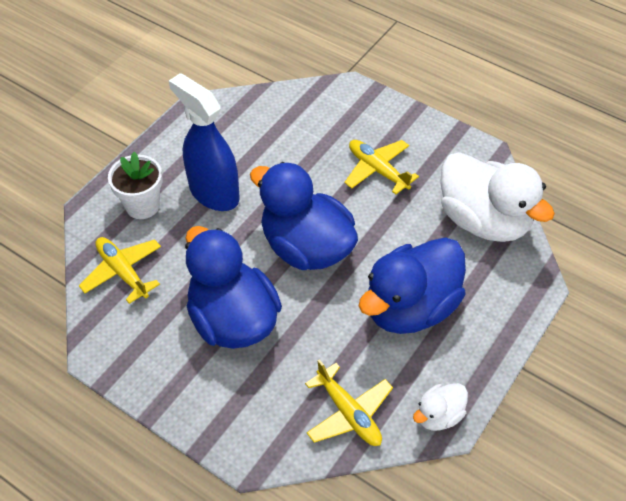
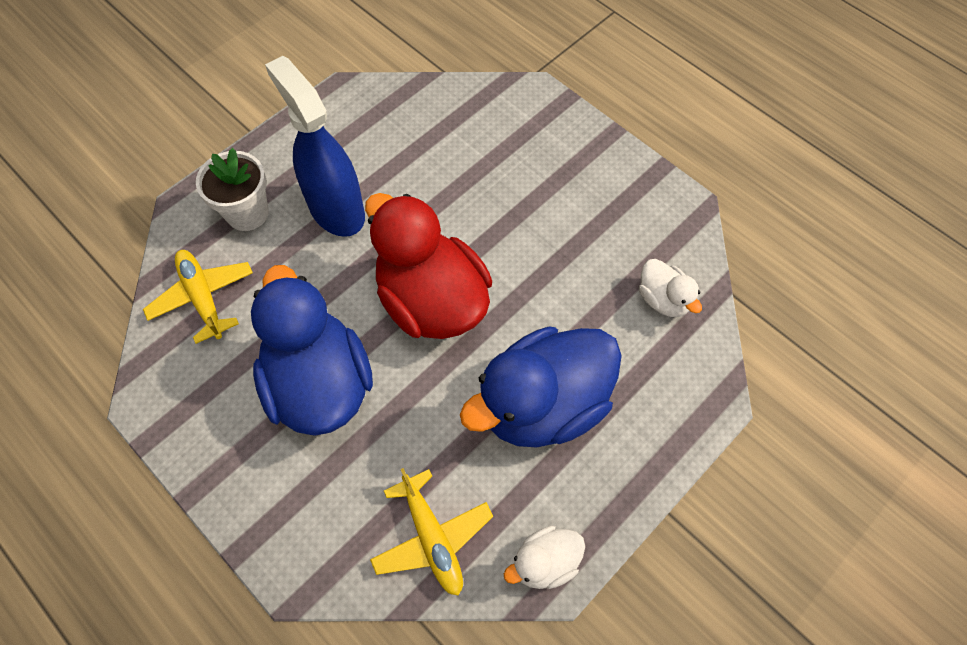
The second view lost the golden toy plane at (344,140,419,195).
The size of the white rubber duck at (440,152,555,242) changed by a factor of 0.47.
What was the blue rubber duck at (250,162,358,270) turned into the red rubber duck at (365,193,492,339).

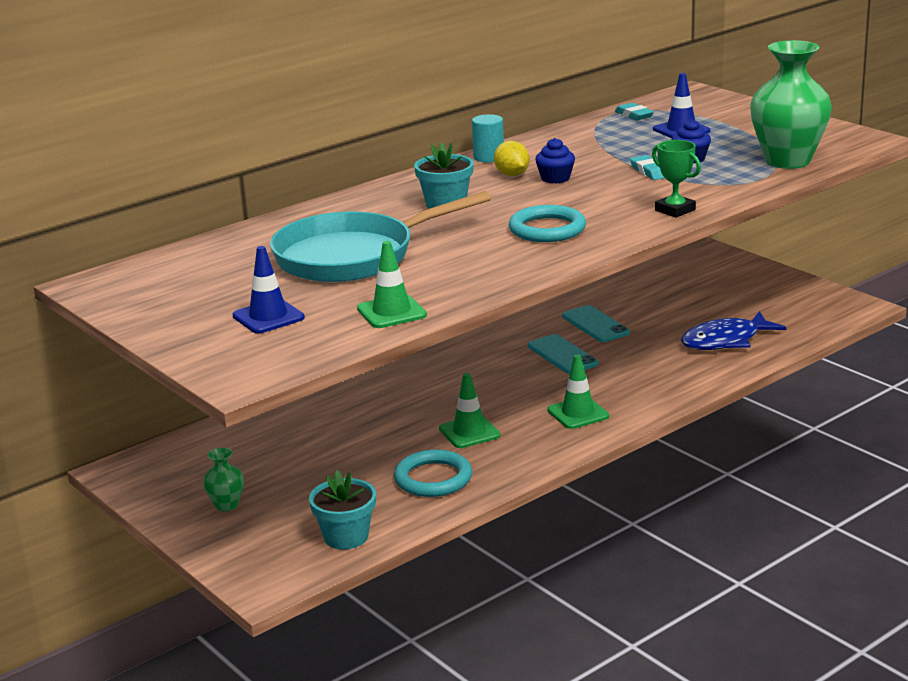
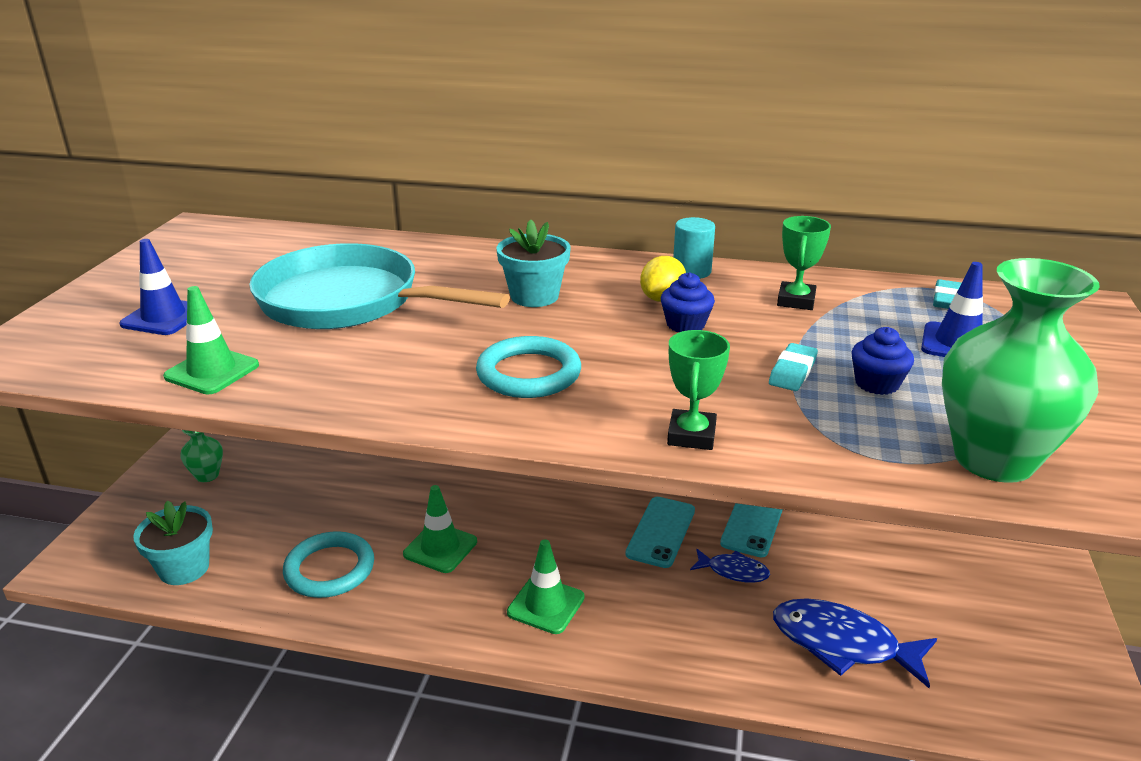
The second view gained the green prize cup at (777,216,831,310).
The second view gained the blue fish figure at (690,549,770,583).

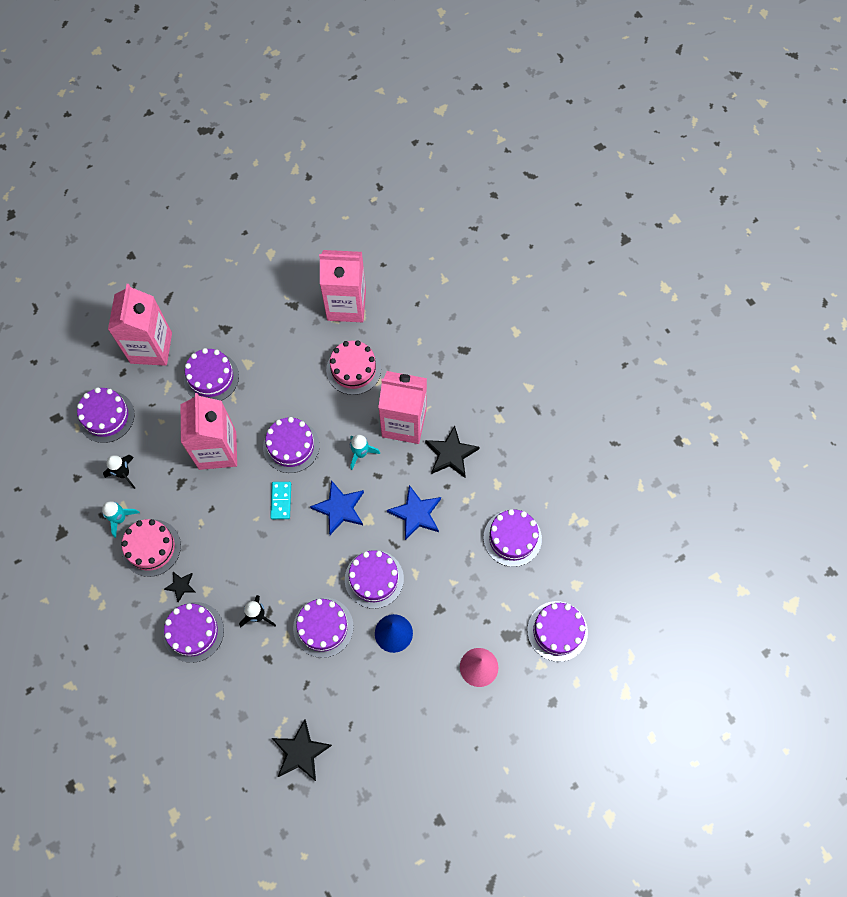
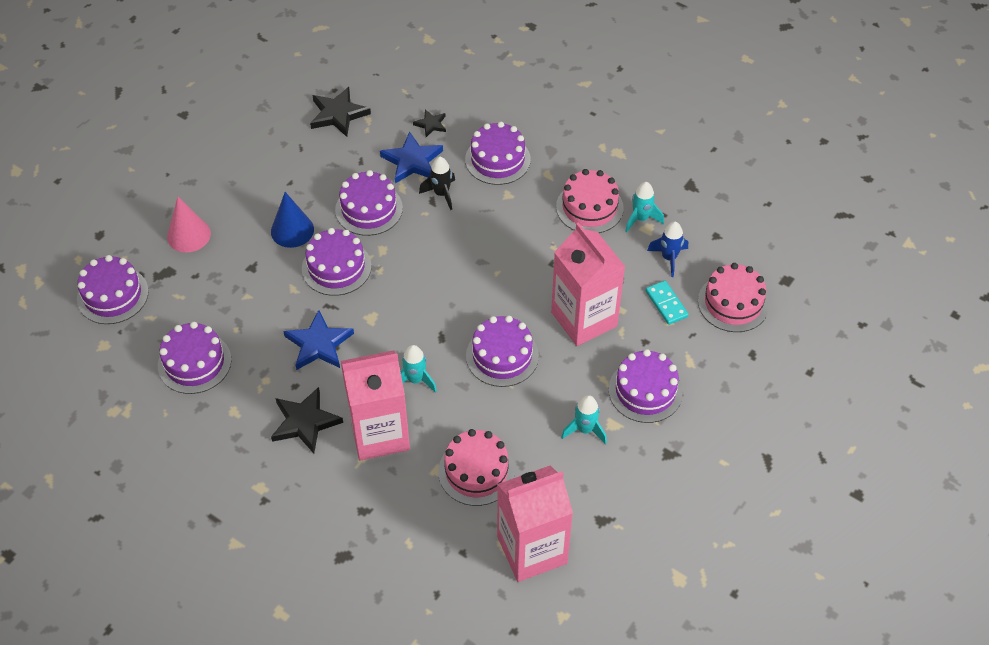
The second view lost the rose-pink juice carton at (108,284,172,366).
What was the purple cake at (77,387,135,443) turned into the rose-pink cake at (698,263,769,332).
What was the black rocket at (103,455,135,489) turned into the blue rocket at (647,221,688,277).
The blue star shape ended up elsewhere, having gone from (310,480,364,535) to (380,131,443,183).
The teal domino ended up elsewhere, having gone from (270,482,291,519) to (645,280,689,325).
The black star shape ended up elsewhere, having gone from (164,572,195,602) to (413,109,446,137).
The second view gained the teal rocket at (561,395,607,444).

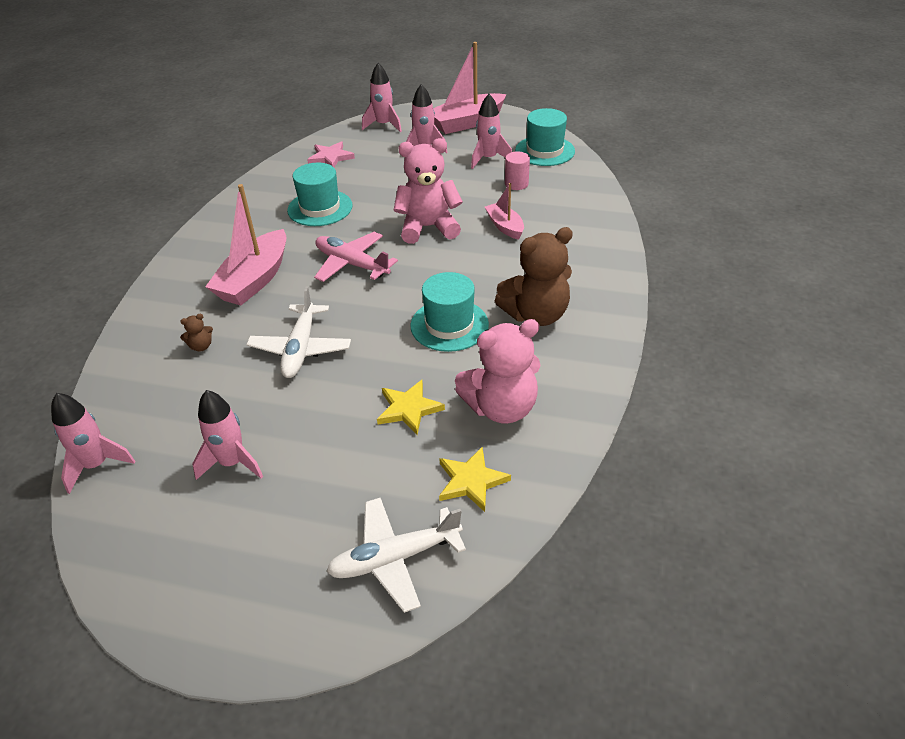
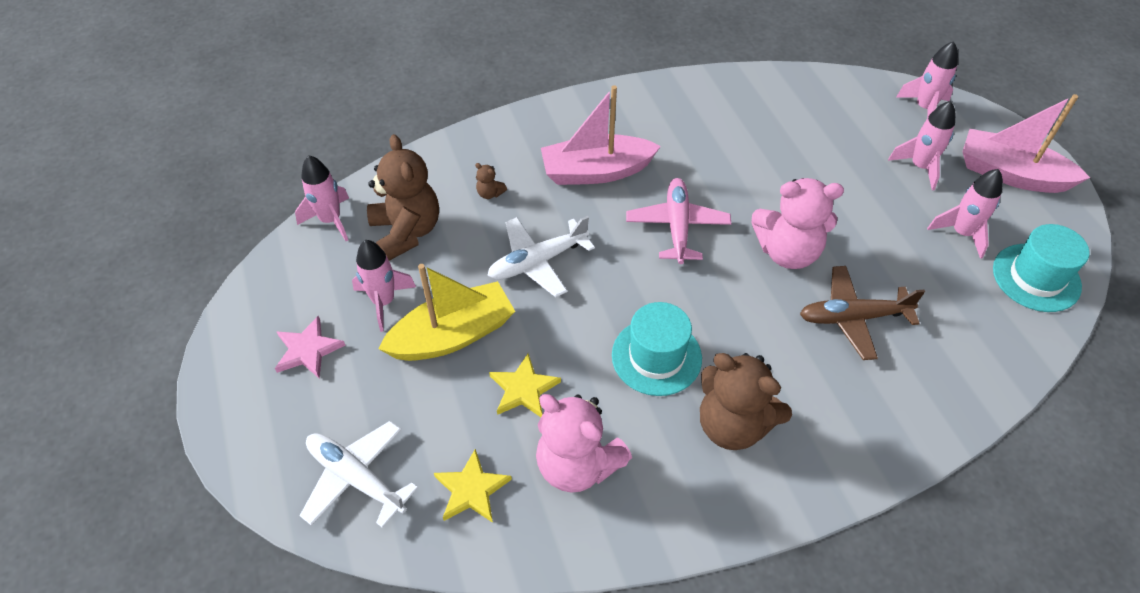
The rose-pink teddy bear at (393,138,463,244) ended up facing another way, 135 degrees clockwise from before.
The rose-pink star shape ended up elsewhere, having gone from (307,141,355,168) to (275,316,346,378).
The second view lost the rose-pink solid cylinder at (505,151,530,190).
The second view lost the teal hat at (287,163,352,226).
Where the rose-pink toy boat stood at (485,183,524,240), the russet toy plane came to stand at (800,266,925,360).
The second view gained the russet teddy bear at (367,134,439,261).
The second view gained the golden toy boat at (378,264,515,361).

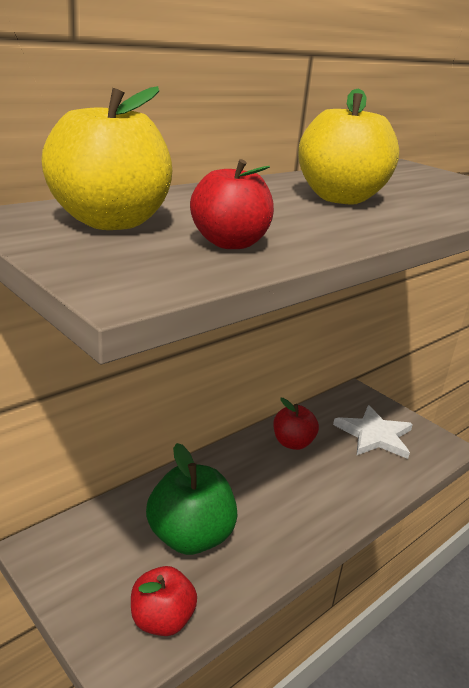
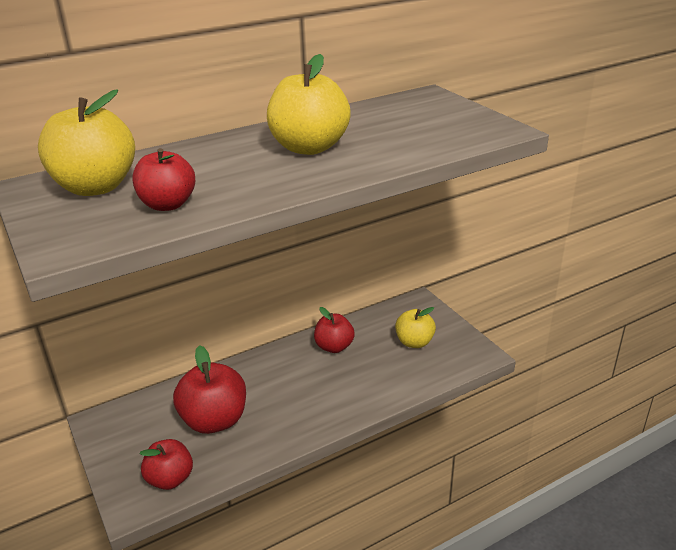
Where the white star shape stood at (333,405,413,459), the golden apple fruit came to stand at (395,307,436,348).
What was the green apple fruit at (146,443,238,555) turned into the red apple fruit at (173,345,246,434).

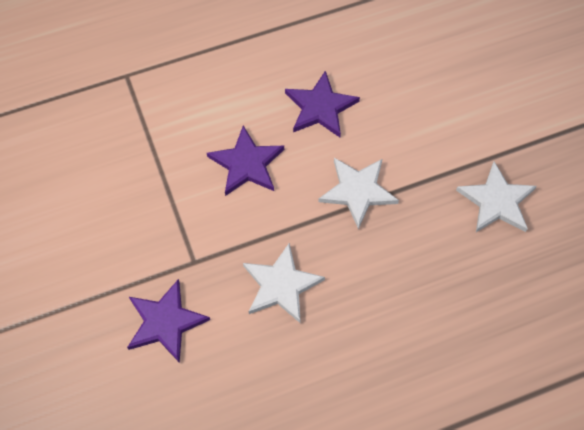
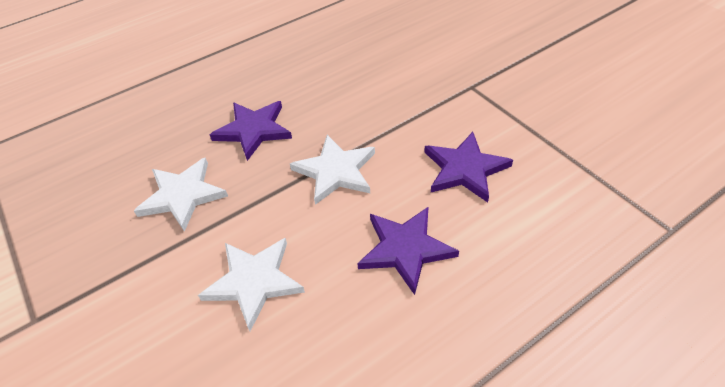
The white star shape ended up elsewhere, having gone from (243,243,325,323) to (198,238,305,331).
The purple star shape ended up elsewhere, having gone from (127,279,210,363) to (210,101,292,161).

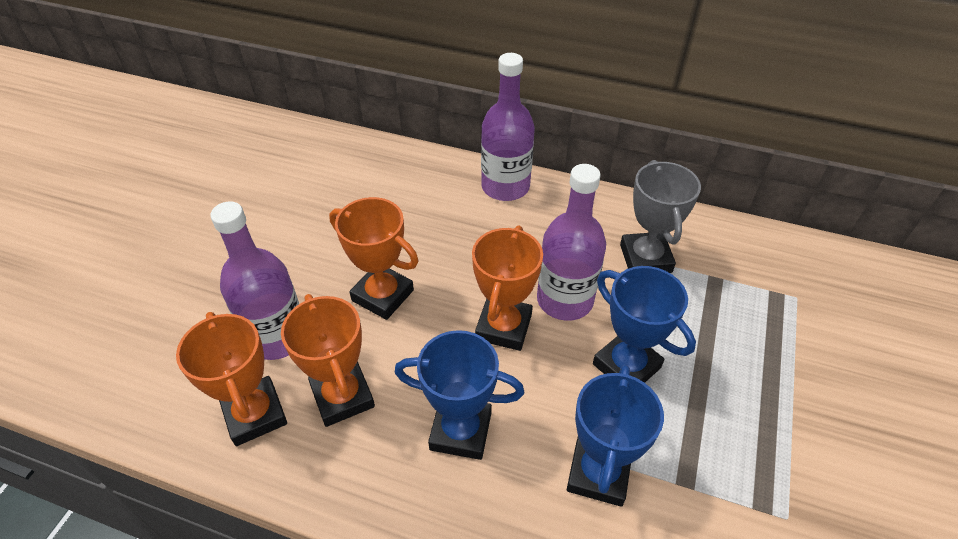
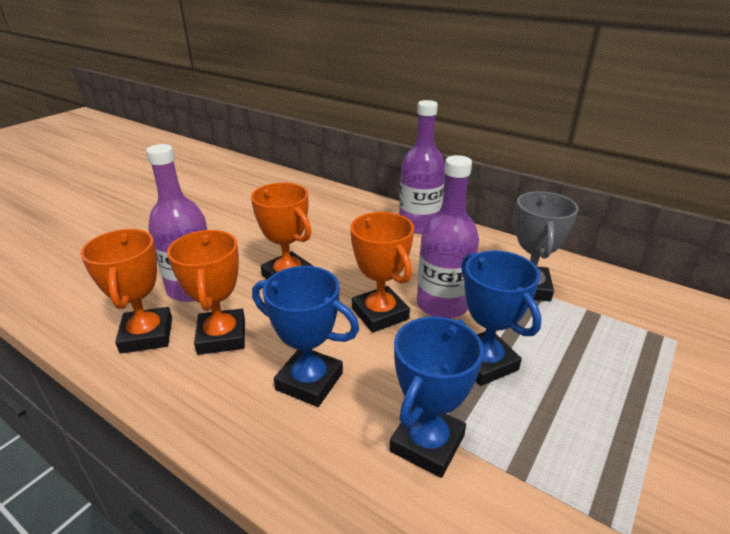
The orange-coloured prize cup at (472,225,543,351) ended up facing another way, 60 degrees counterclockwise from before.

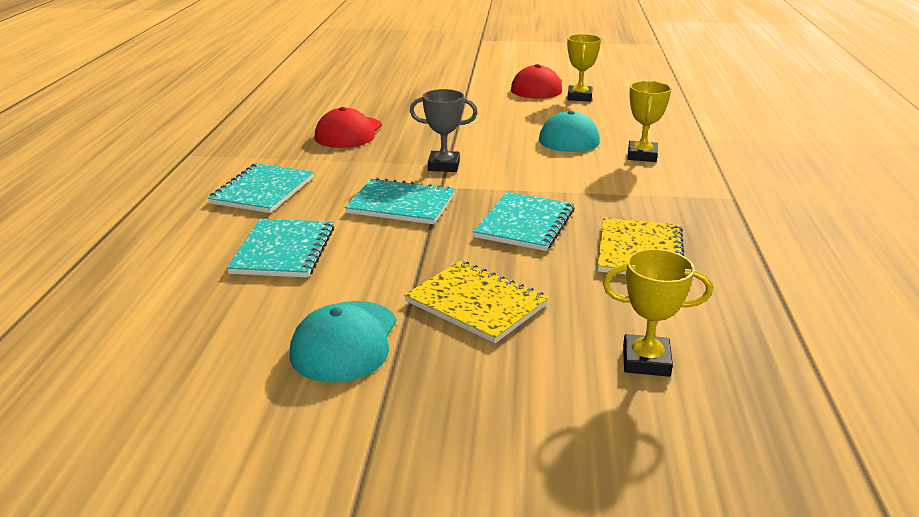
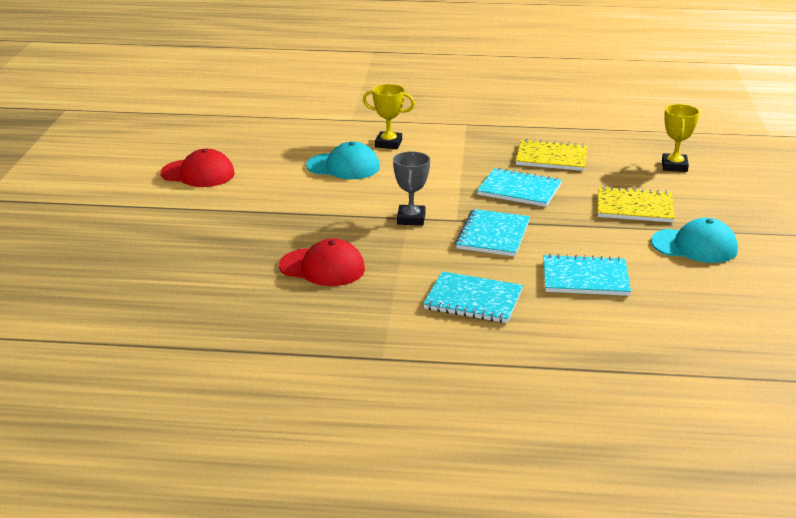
The second view lost the golden prize cup at (567,34,601,102).
The golden notebook at (404,261,549,343) ended up facing another way, 60 degrees clockwise from before.

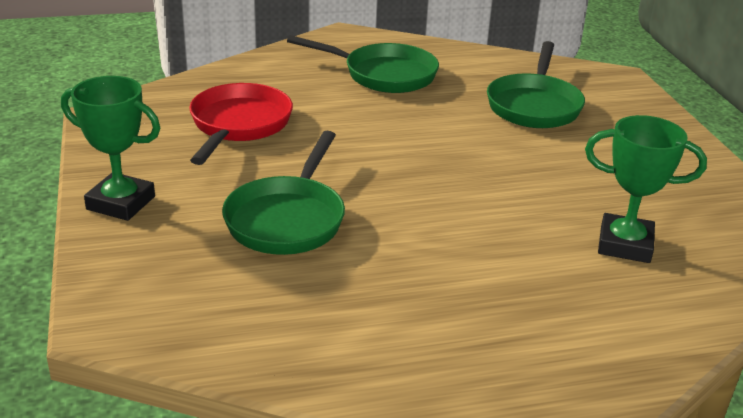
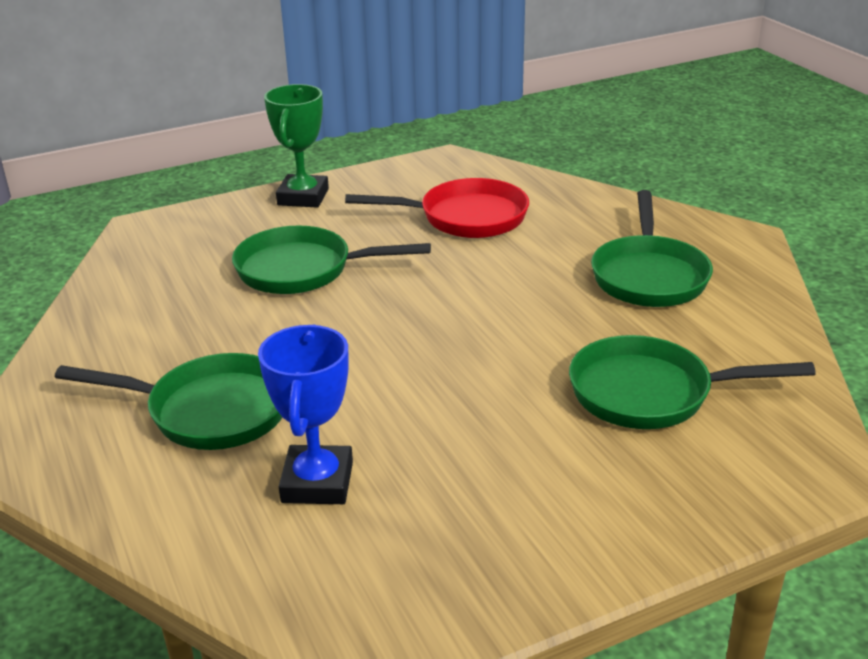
What was the green prize cup at (585,115,707,263) turned into the blue prize cup at (258,325,353,504).
The second view gained the green skillet at (55,353,282,450).

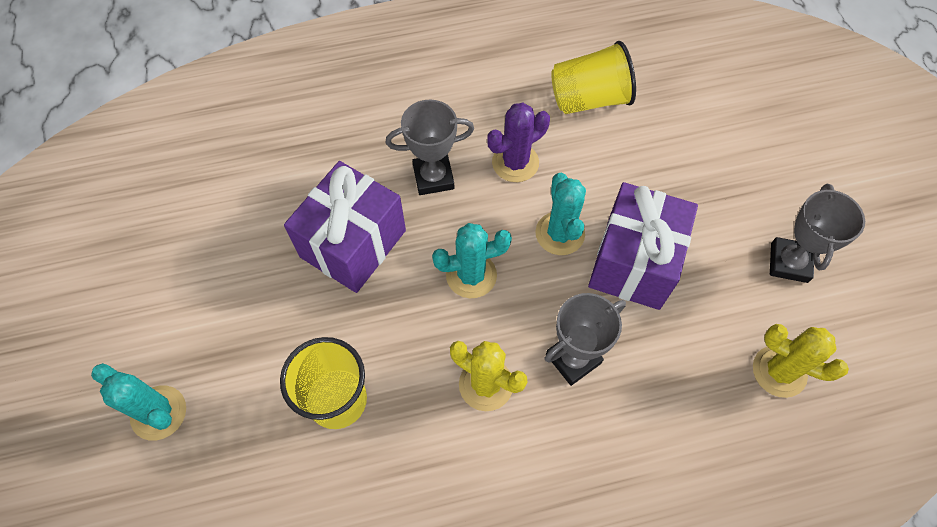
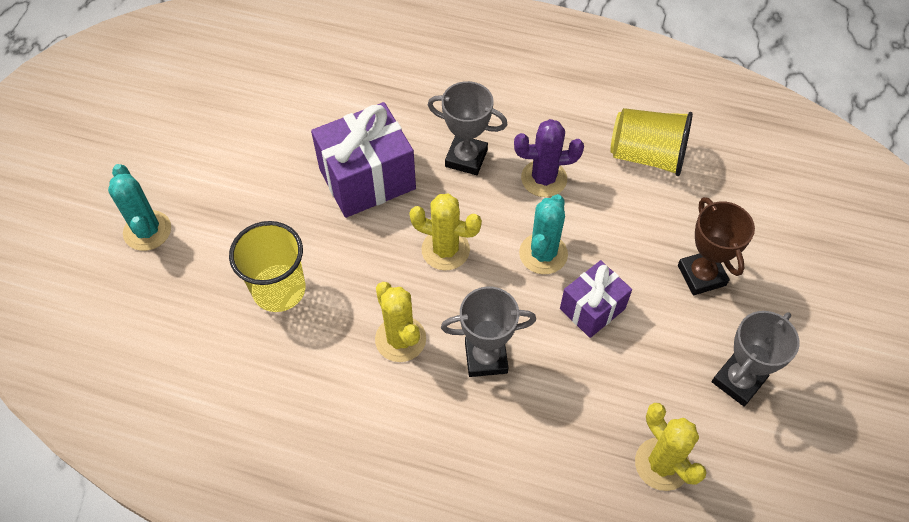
The size of the purple gift at (588,182,698,310) changed by a factor of 0.60.
What was the teal cactus at (432,223,512,298) turned into the golden cactus at (409,194,482,270).
The second view gained the russet prize cup at (678,197,755,295).

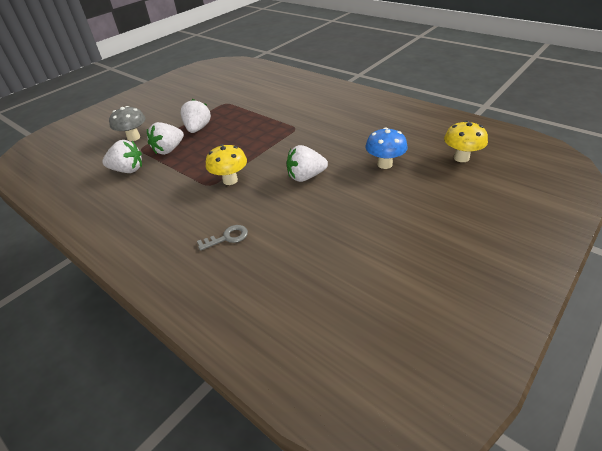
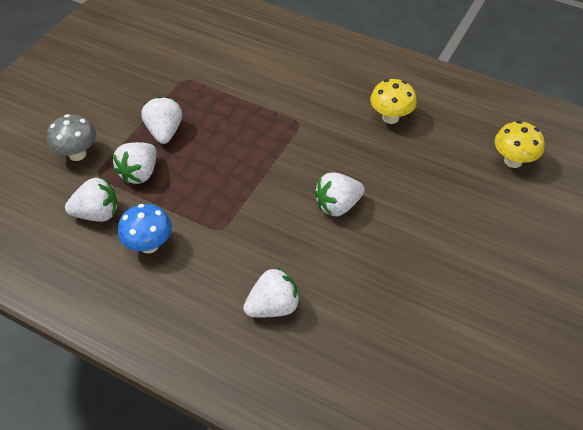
The blue mushroom ended up elsewhere, having gone from (365,127,408,169) to (118,204,172,254).
The golden mushroom ended up elsewhere, having gone from (206,144,247,185) to (370,79,417,124).
Where the ash-grey key stood at (197,225,248,251), the white strawberry came to stand at (243,267,300,317).

